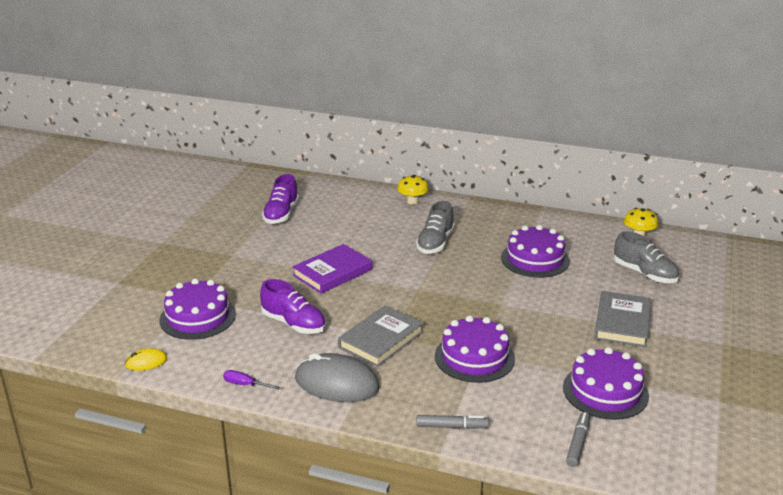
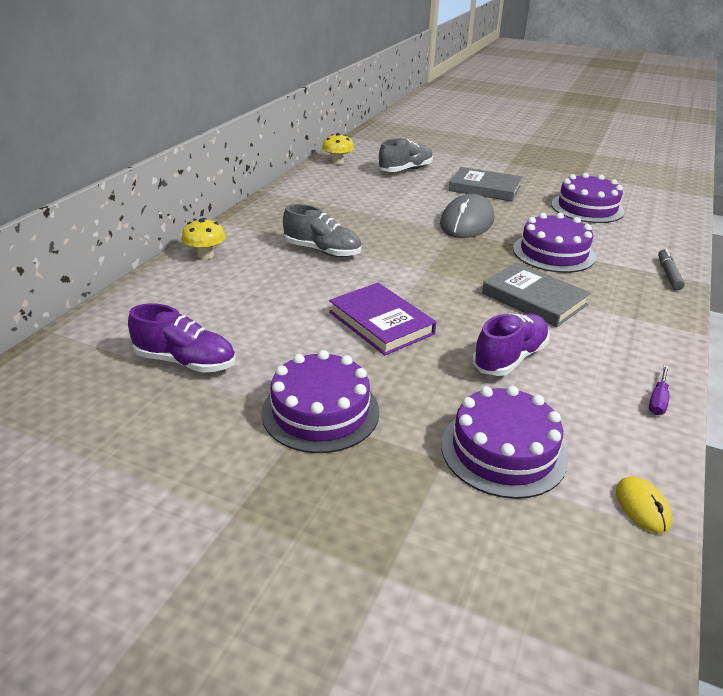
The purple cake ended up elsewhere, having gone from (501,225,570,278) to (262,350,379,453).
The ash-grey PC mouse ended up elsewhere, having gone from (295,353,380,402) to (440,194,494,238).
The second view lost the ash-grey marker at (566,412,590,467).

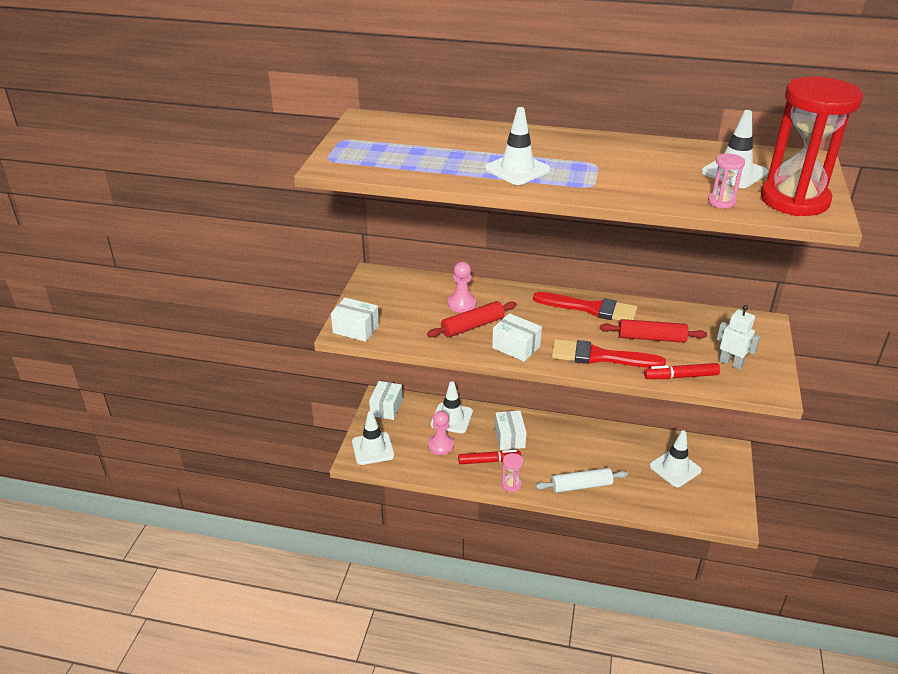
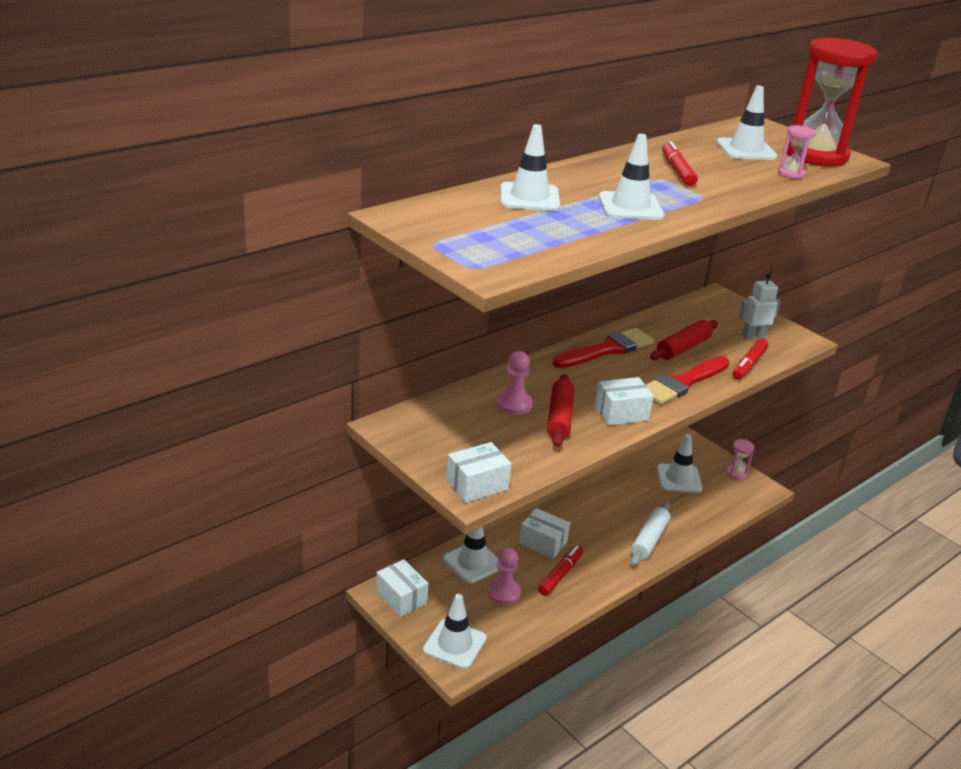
The rose-pink sandglass ended up elsewhere, having gone from (502,453,524,492) to (727,439,754,480).
The second view gained the white safety cone at (501,124,560,211).
The second view gained the red marker at (662,141,698,186).

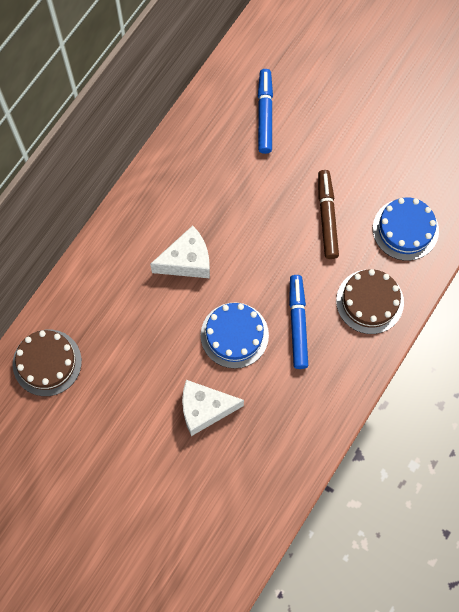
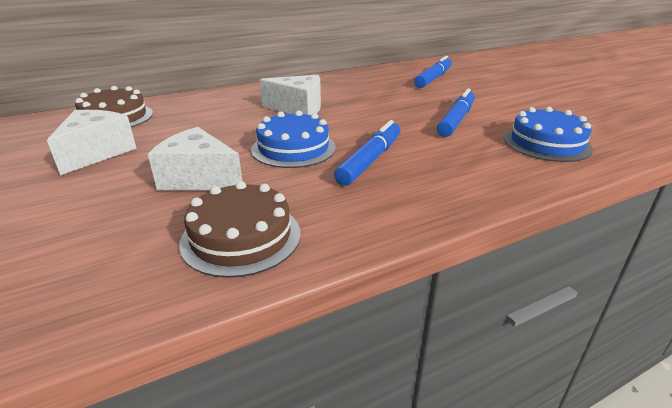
What was the russet marker at (318,170,339,259) turned into the blue marker at (437,89,475,137).
The russet cake ended up elsewhere, having gone from (336,269,404,334) to (179,181,301,278).
The second view gained the white piece of cheese at (47,110,137,175).

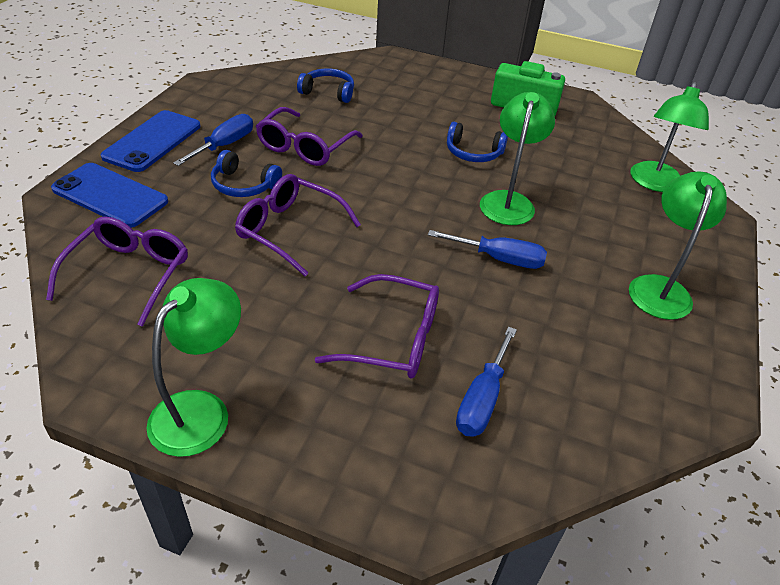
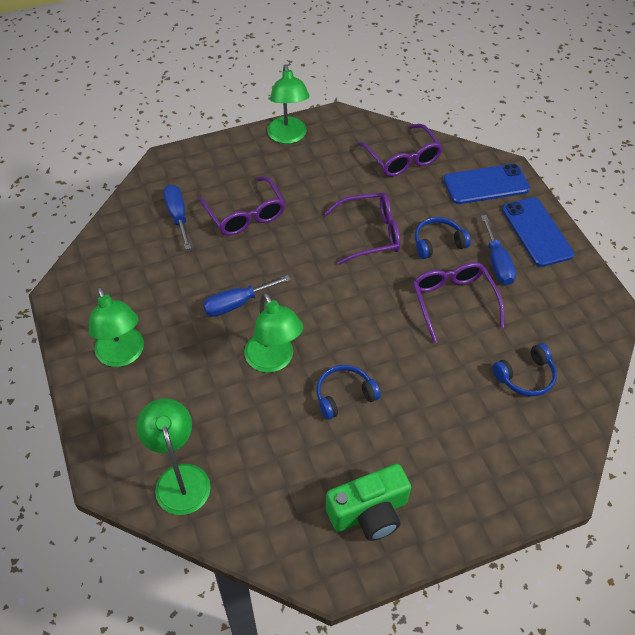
The purple spectacles at (315,274,439,379) ended up facing another way, 90 degrees counterclockwise from before.

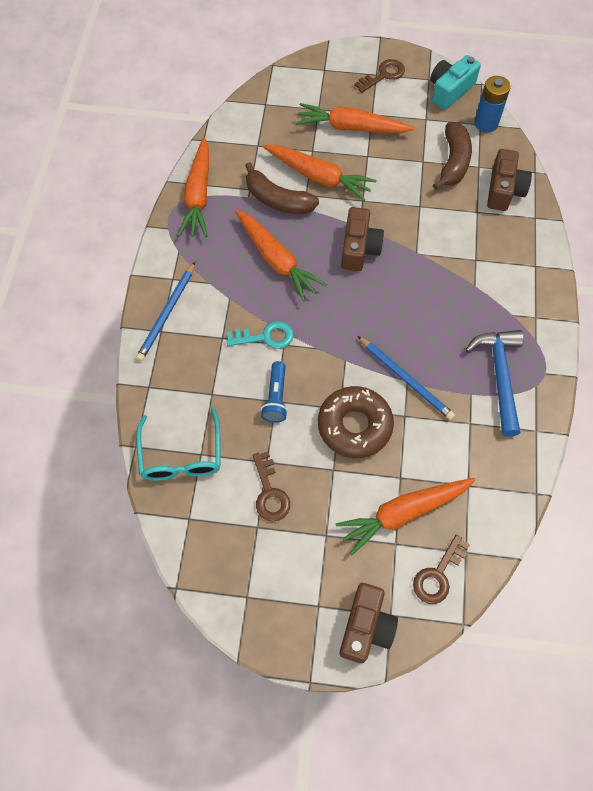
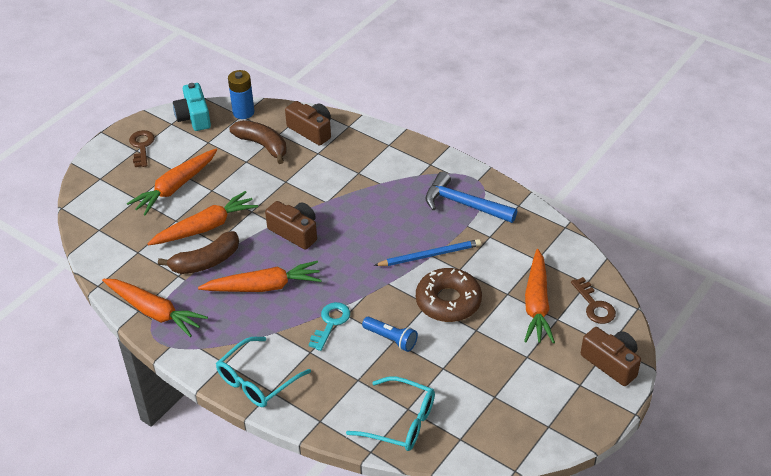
Where the blue lead pencil stood at (136,262,195,361), the teal spectacles came to stand at (216,337,311,407).
The second view lost the russet key at (253,451,290,522).

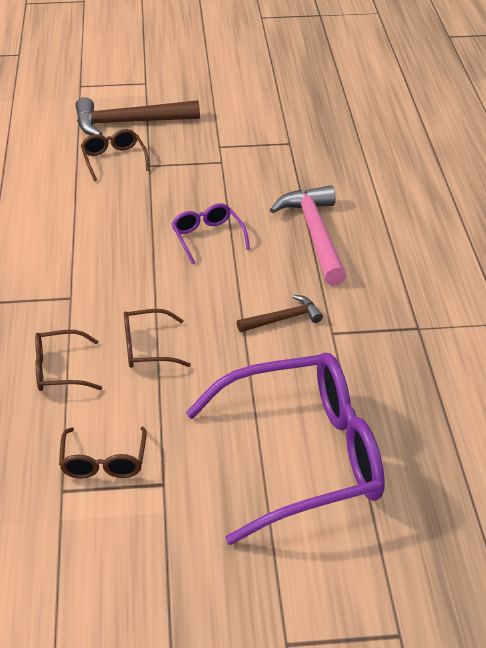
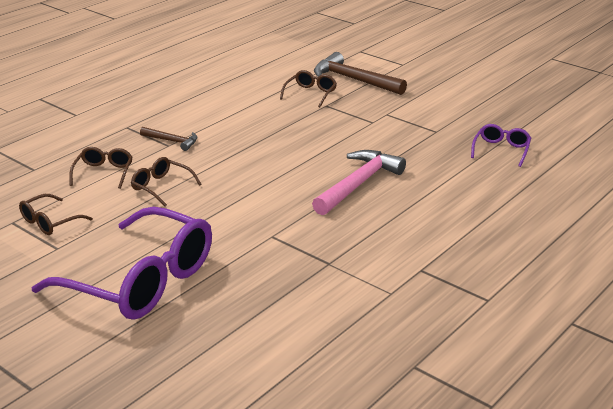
The purple spectacles ended up elsewhere, having gone from (172,203,250,264) to (471,124,531,167).
The russet carpenter's hammer ended up elsewhere, having gone from (237,295,323,332) to (140,127,198,151).
The russet spectacles at (35,330,102,391) ended up facing another way, 60 degrees clockwise from before.

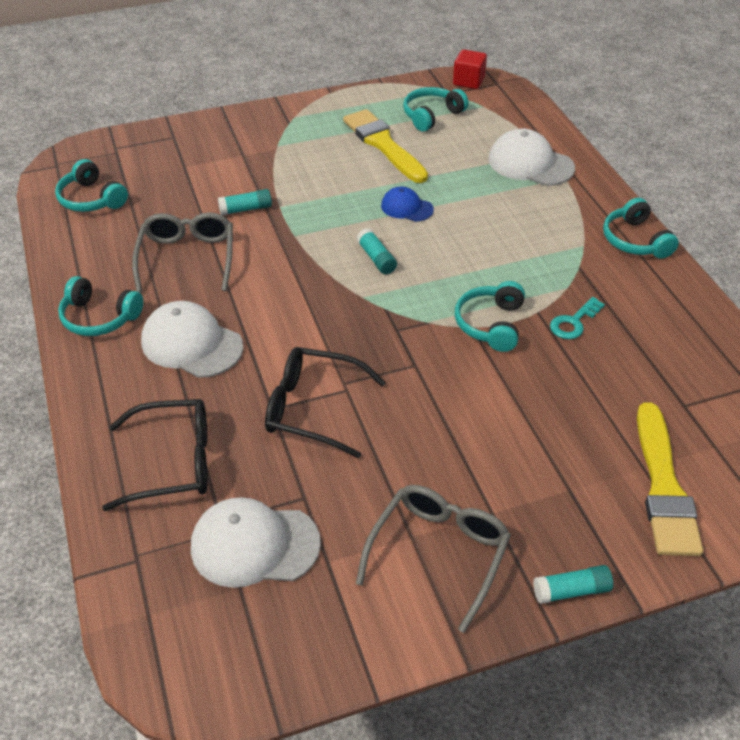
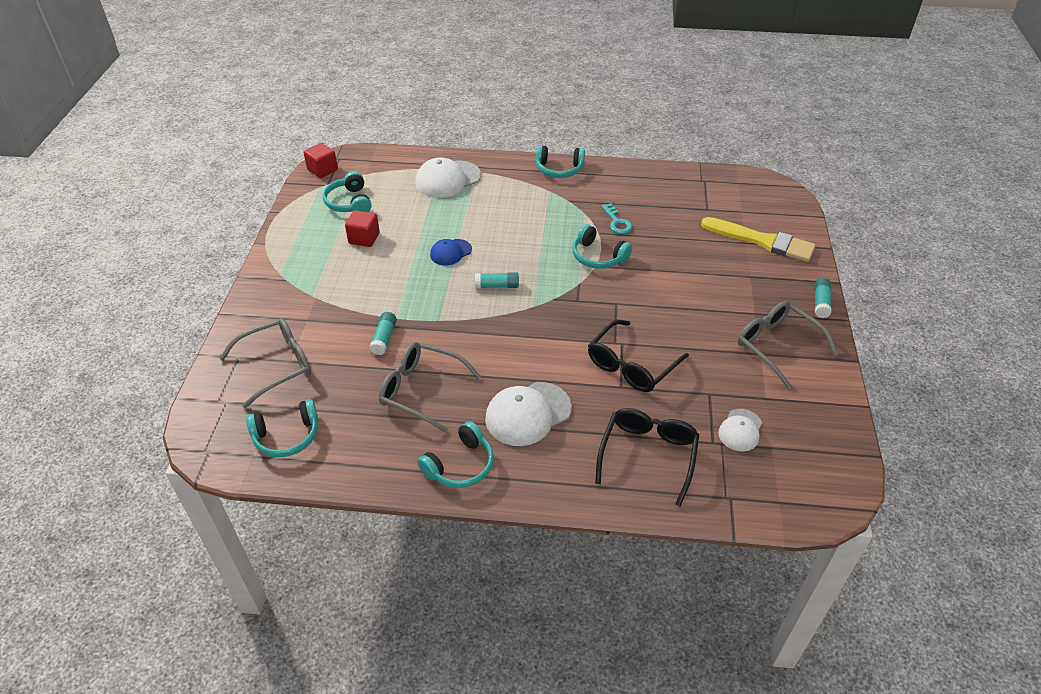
Where the golden paint brush stood at (343,109,428,183), the red solid cube came to stand at (345,210,380,247).
The size of the white peaked cap at (191,497,321,588) changed by a factor of 0.58.
The second view gained the ash-grey spectacles at (219,318,311,408).

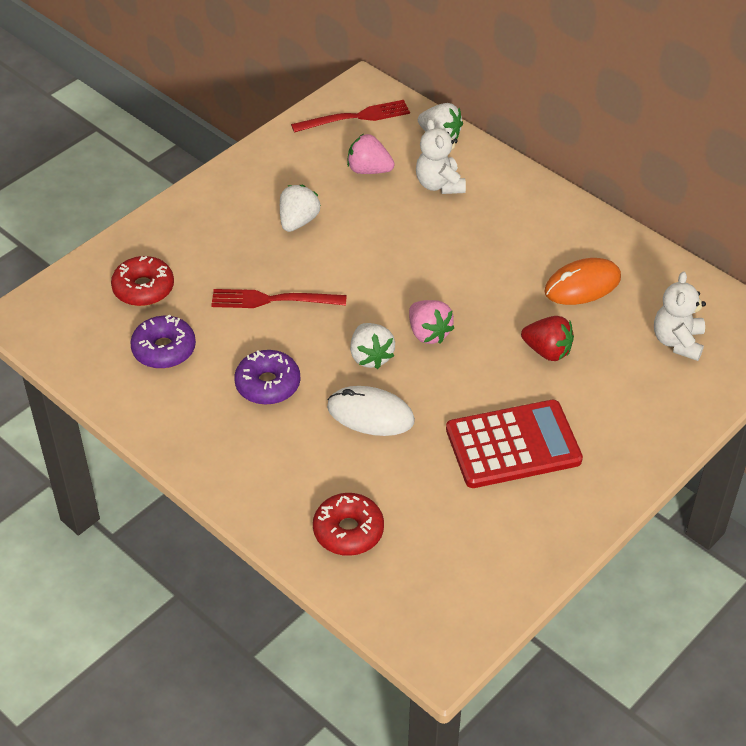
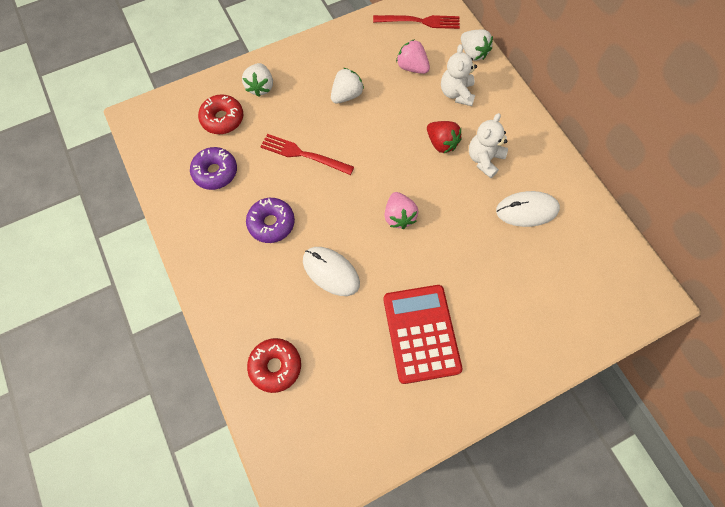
What was the orange-coloured PC mouse at (544,258,621,305) turned into the white PC mouse at (496,191,560,227).
The white teddy bear ended up elsewhere, having gone from (654,271,706,361) to (469,113,508,178).
The red strawberry ended up elsewhere, having gone from (521,316,574,361) to (427,121,462,153).
The white strawberry ended up elsewhere, having gone from (350,323,395,369) to (242,63,273,97).
The red calculator at (446,400,583,488) ended up facing another way, 105 degrees counterclockwise from before.

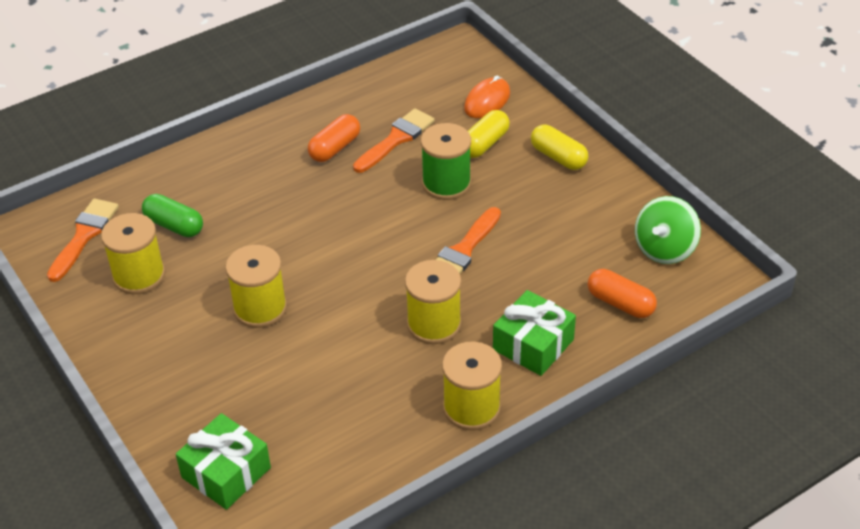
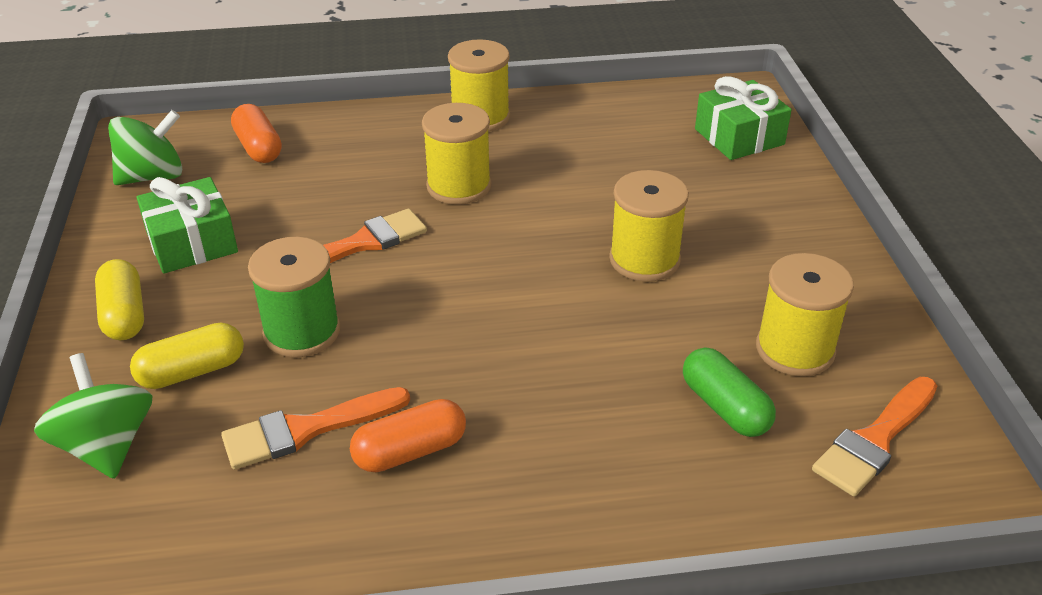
Where the orange-coloured PC mouse stood at (464,75,510,118), the green whirligig came to stand at (34,353,152,479).
The green gift ended up elsewhere, having gone from (493,290,576,376) to (136,177,238,273).

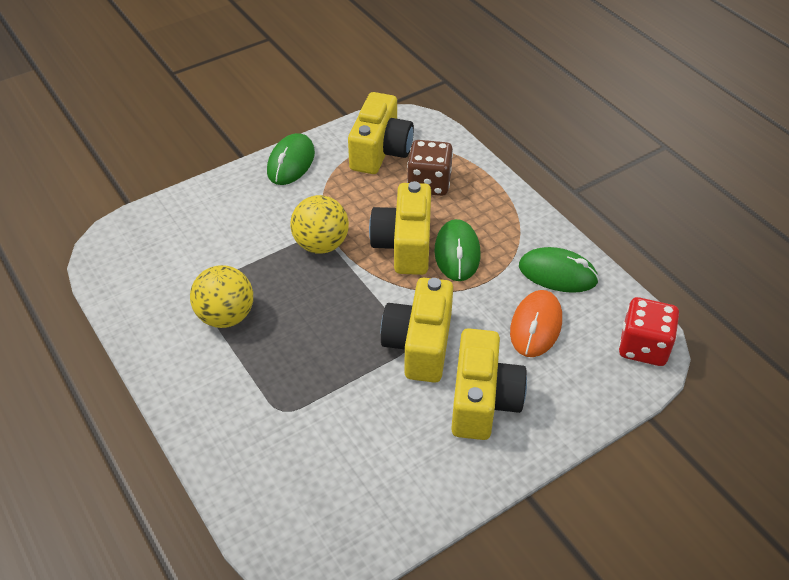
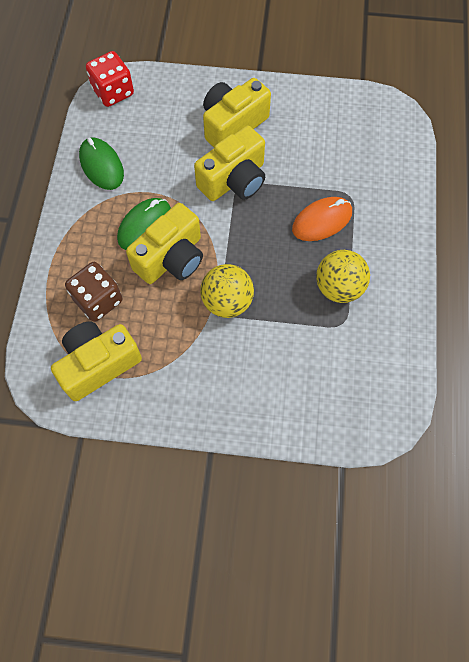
The second view lost the green PC mouse at (267,133,315,185).
The orange-coloured PC mouse ended up elsewhere, having gone from (510,290,562,357) to (292,197,352,241).

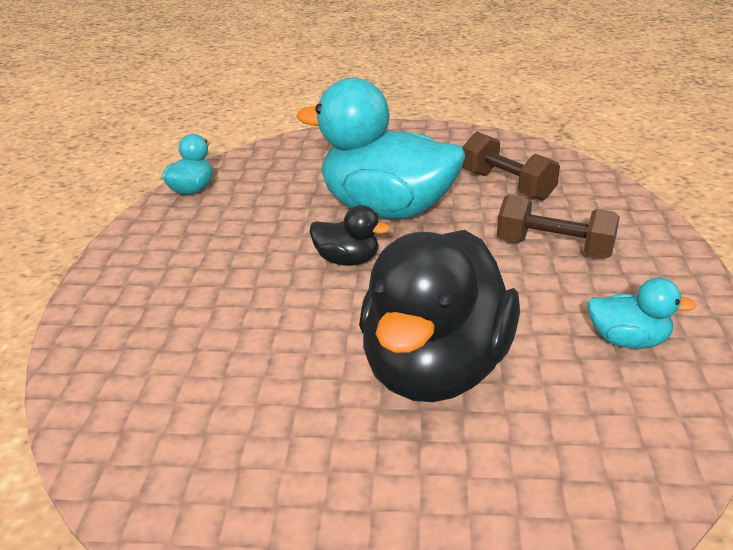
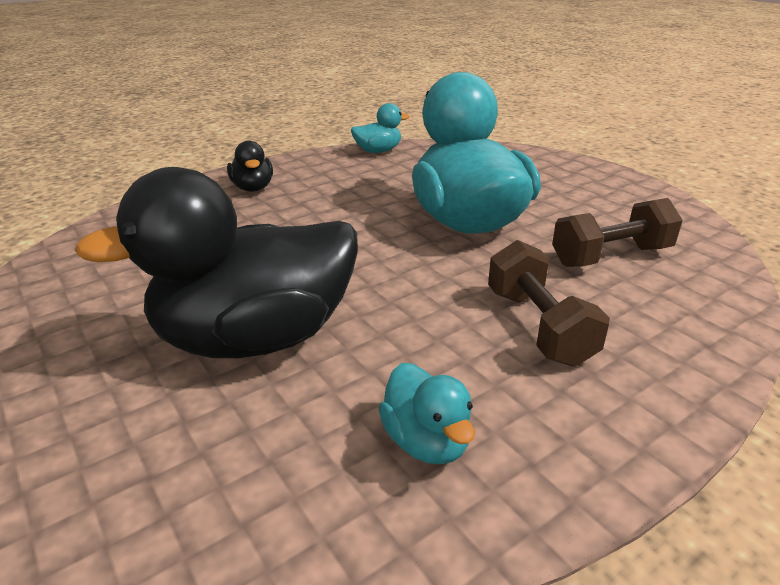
The russet dumbbell at (462,132,560,201) ended up facing another way, 60 degrees clockwise from before.
The black rubber duck ended up elsewhere, having gone from (309,205,390,266) to (227,141,273,192).

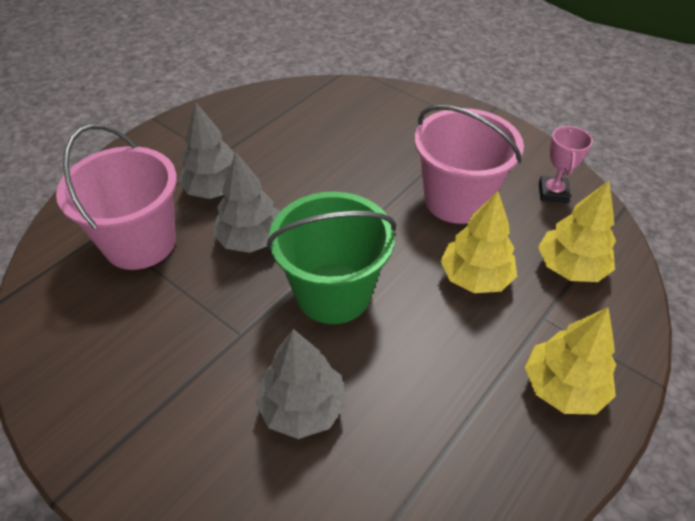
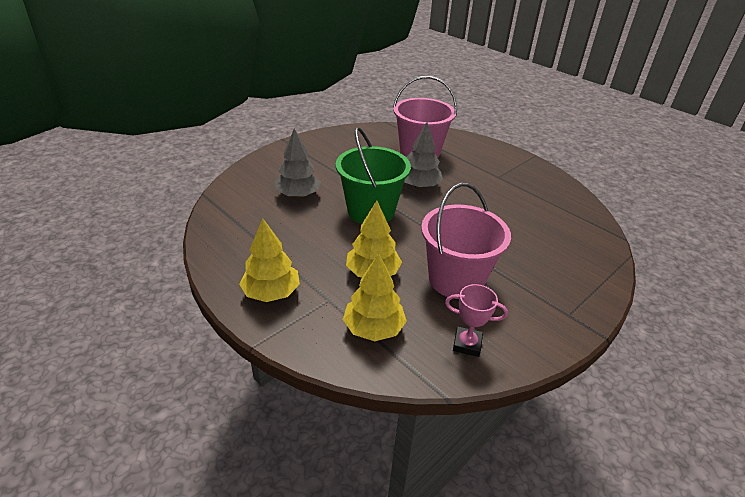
The second view lost the ash-grey fir tree at (178,102,235,199).

